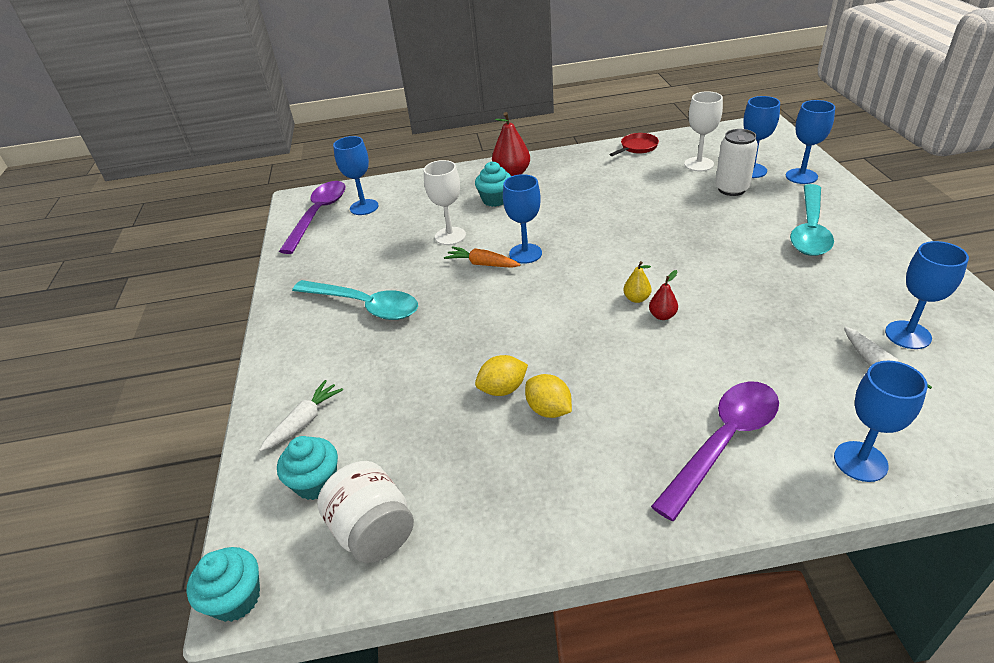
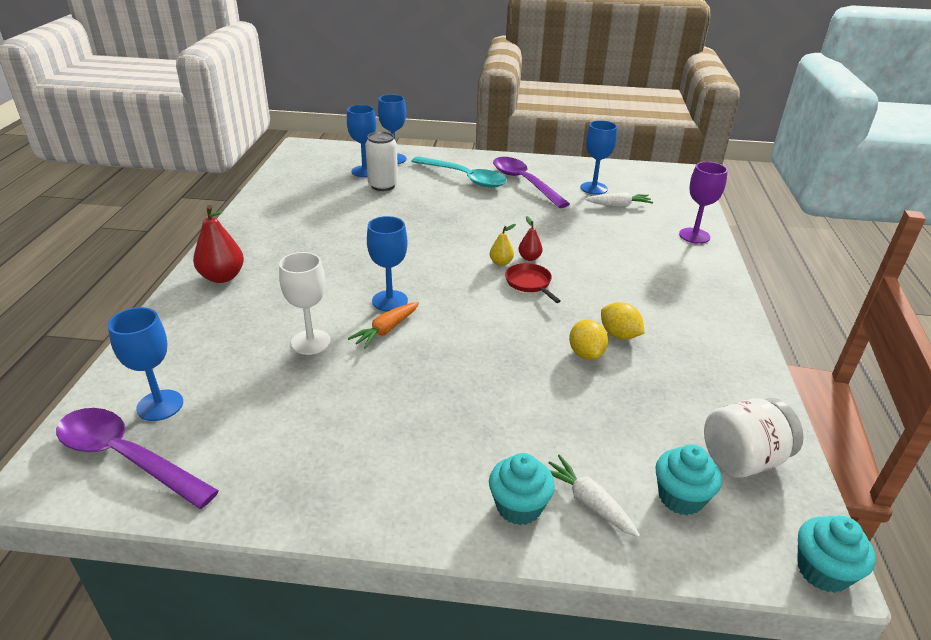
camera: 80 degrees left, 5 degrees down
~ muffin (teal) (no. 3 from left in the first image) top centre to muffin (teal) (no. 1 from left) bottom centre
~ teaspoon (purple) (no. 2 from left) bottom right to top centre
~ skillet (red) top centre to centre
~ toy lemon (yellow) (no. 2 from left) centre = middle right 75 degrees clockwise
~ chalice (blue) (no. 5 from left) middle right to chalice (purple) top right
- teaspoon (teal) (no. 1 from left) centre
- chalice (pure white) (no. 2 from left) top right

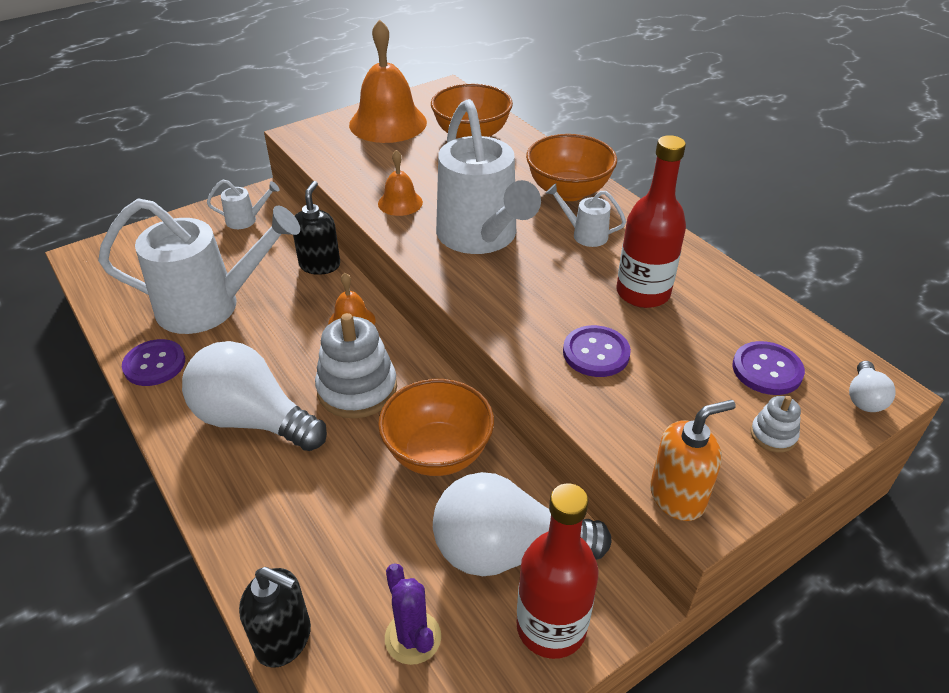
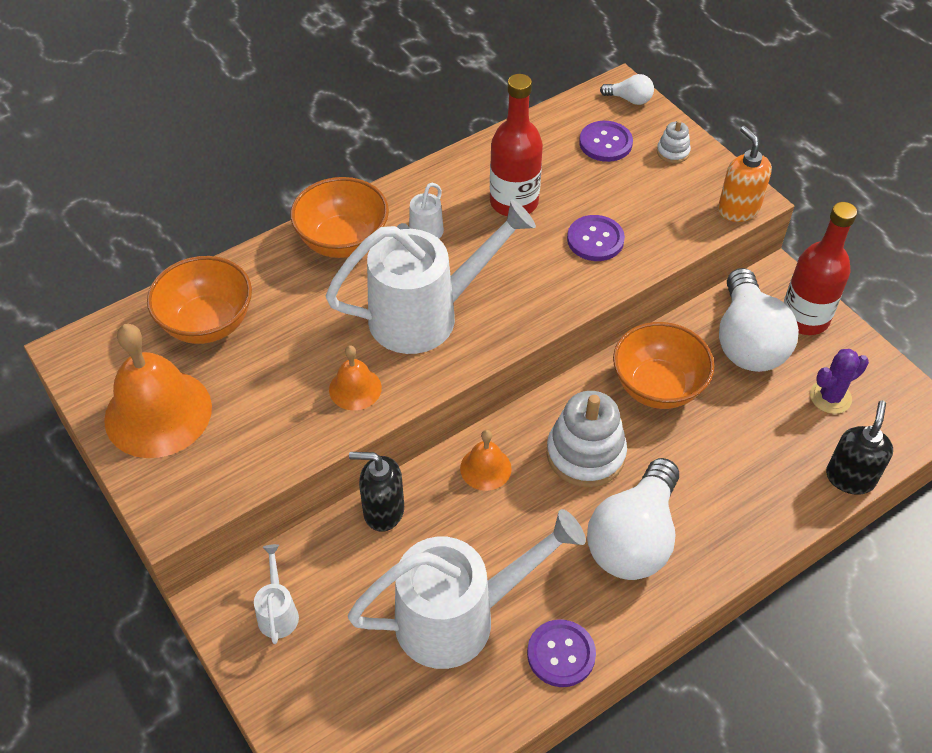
camera: 90 degrees left, 10 degrees up
~ watering can (pure white) (no. 1 from left in the first image) middle left = bottom centre 75 degrees clockwise

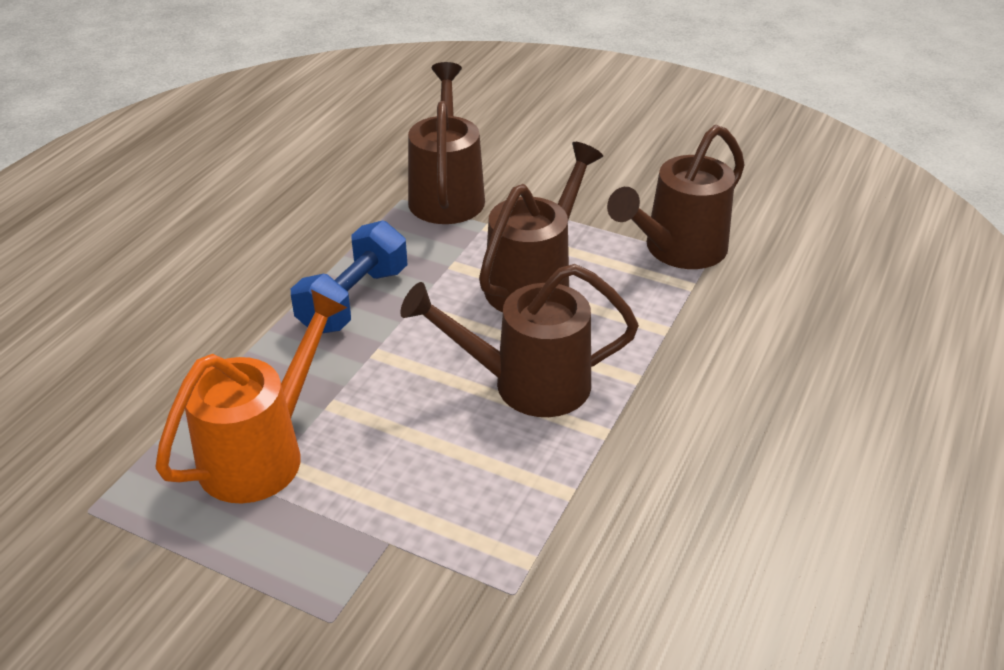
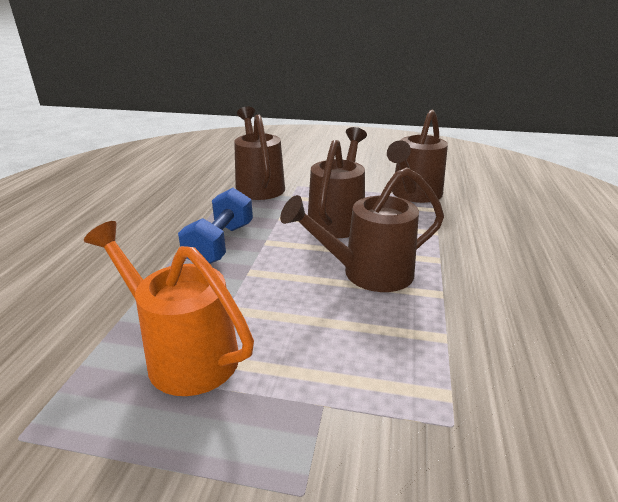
camera: 15 degrees left, 10 degrees down
~ watering can (bright orange) middle left = middle left 75 degrees counterclockwise

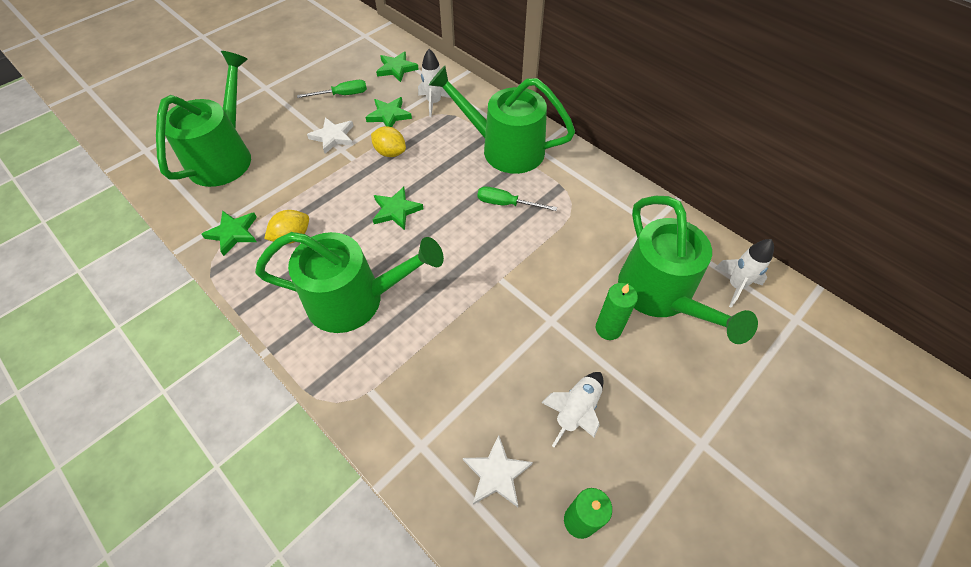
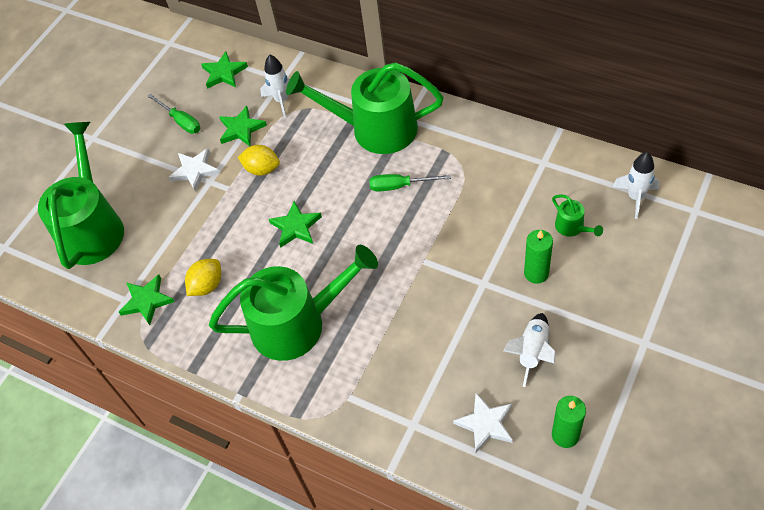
camera: 10 degrees left, 0 degrees up
~ flat screwdriver (leaf-green) (no. 1 from left) top centre = top left 75 degrees clockwise
~ watering can (leaf-green) (no. 4 from left) middle right = middle right x0.40

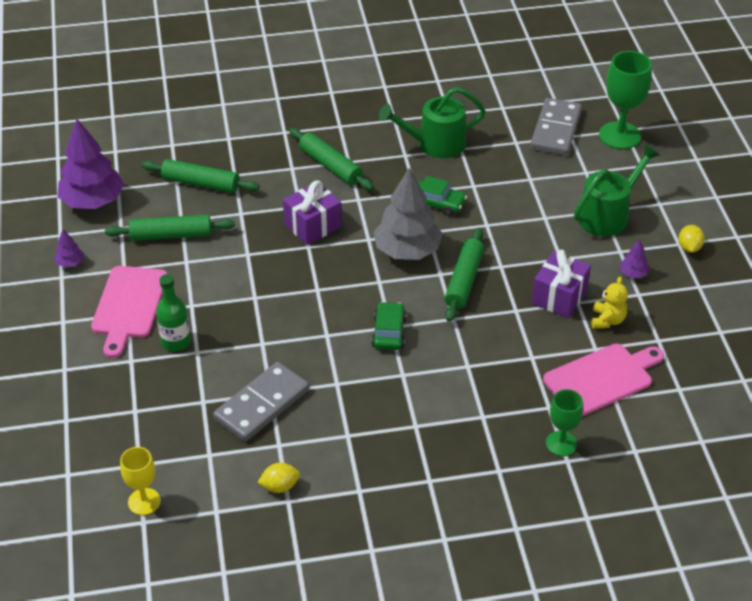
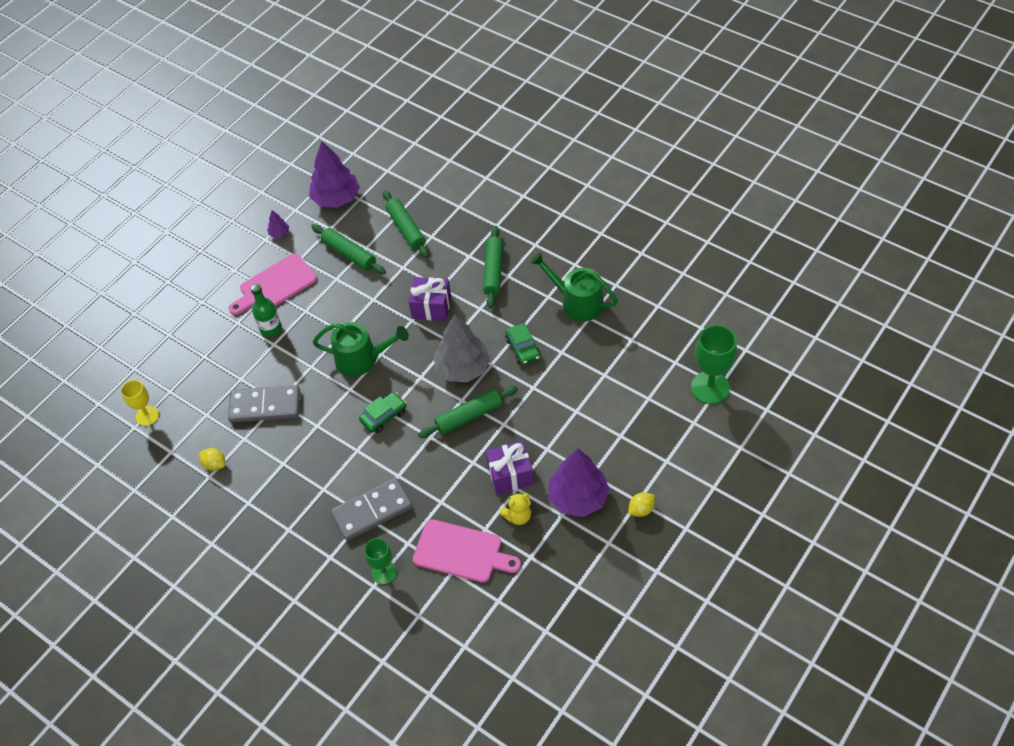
camera: 50 degrees right, 10 degrees up
~ watering can (leaf-green) (no. 2 from left in the first image) top right to watering can (leaf-green) (no. 1 from left) centre
~ domino piece (gray) (no. 2 from left) top right to bottom centre
~ toy tree (purple) (no. 3 from left) middle right = centre x2.33

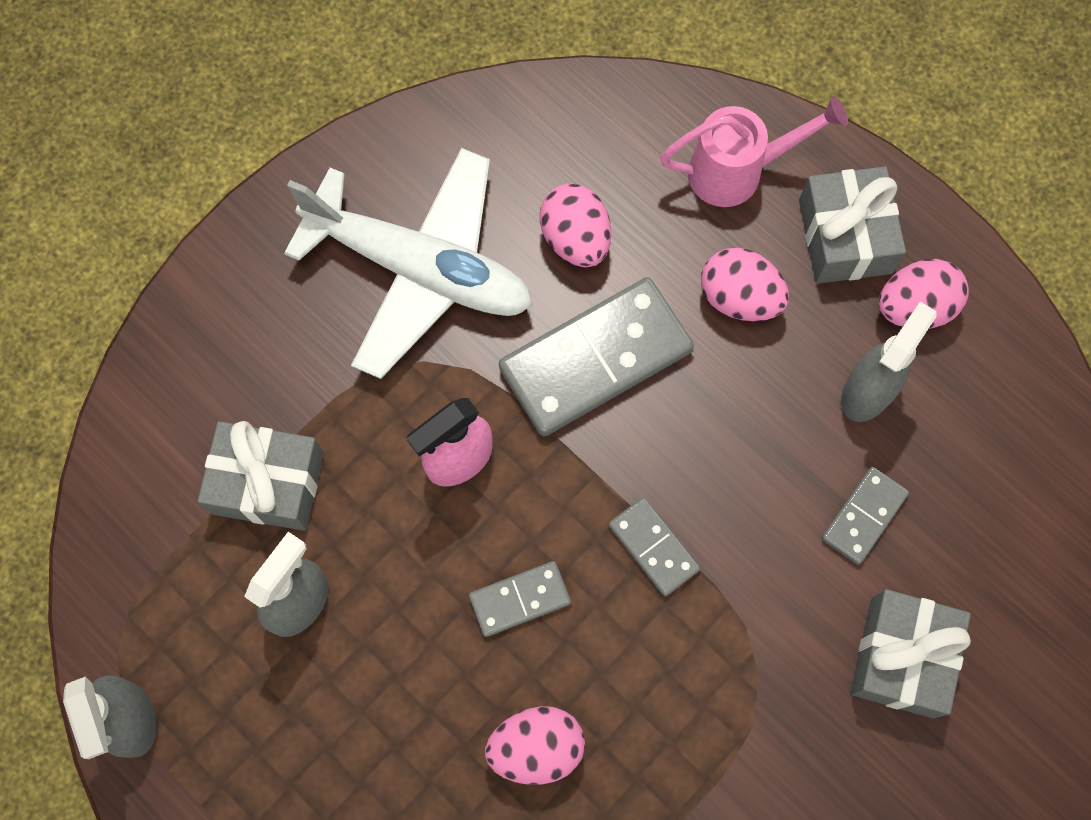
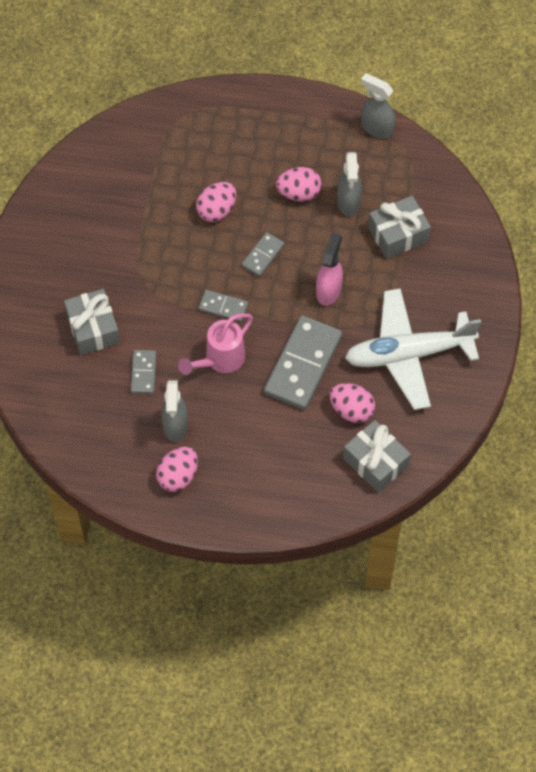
camera: 145 degrees right, 10 degrees down
~ watering can (rosy) top right to centre
~ egg shape (rosy) (no. 3 from left) middle right to top centre
~ wrapped gift (gray) (no. 2 from left) top right to middle right

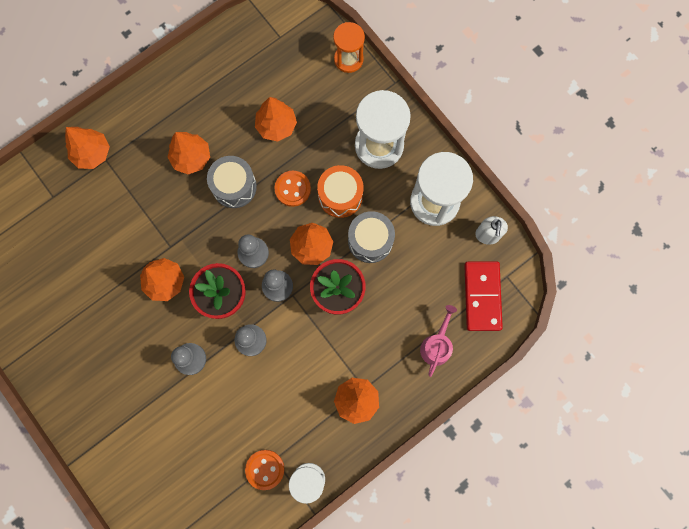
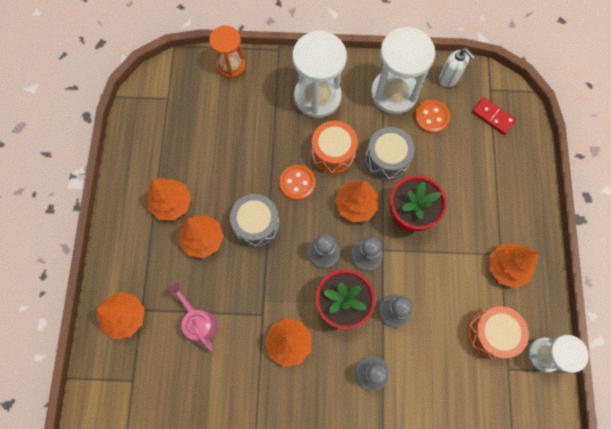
camera: 50 degrees left, 5 degrees down
~ toy tree (bright orange) (no. 4 from left in the first image) top centre to toy tree (bright orange) (no. 2 from left) middle left
~ watering can (rosy) centre to bottom left
~ sewing button (bright orange) (no. 1 from left in the first image) bottom centre to sewing button (bright orange) (no. 2 from left) top right
+ drum (bright orange) (no. 2 from left) bottom right
~ domino piece (red) middle right = top right x0.62

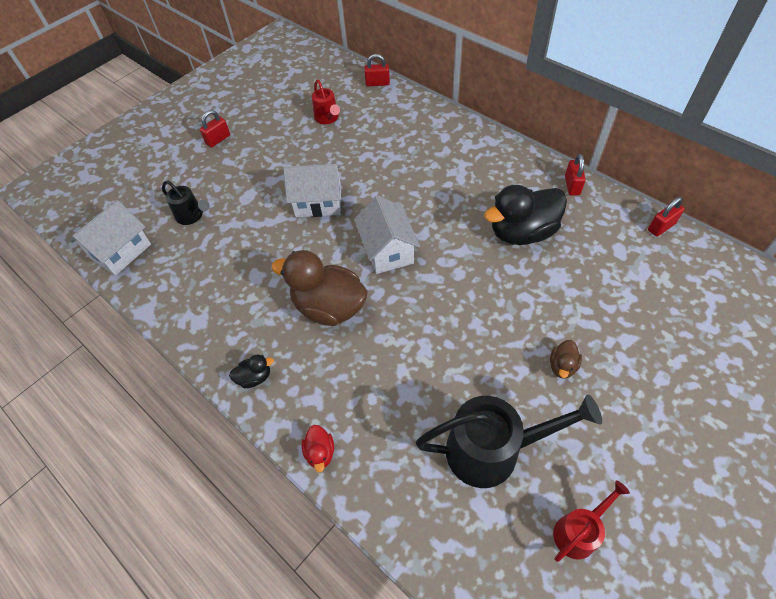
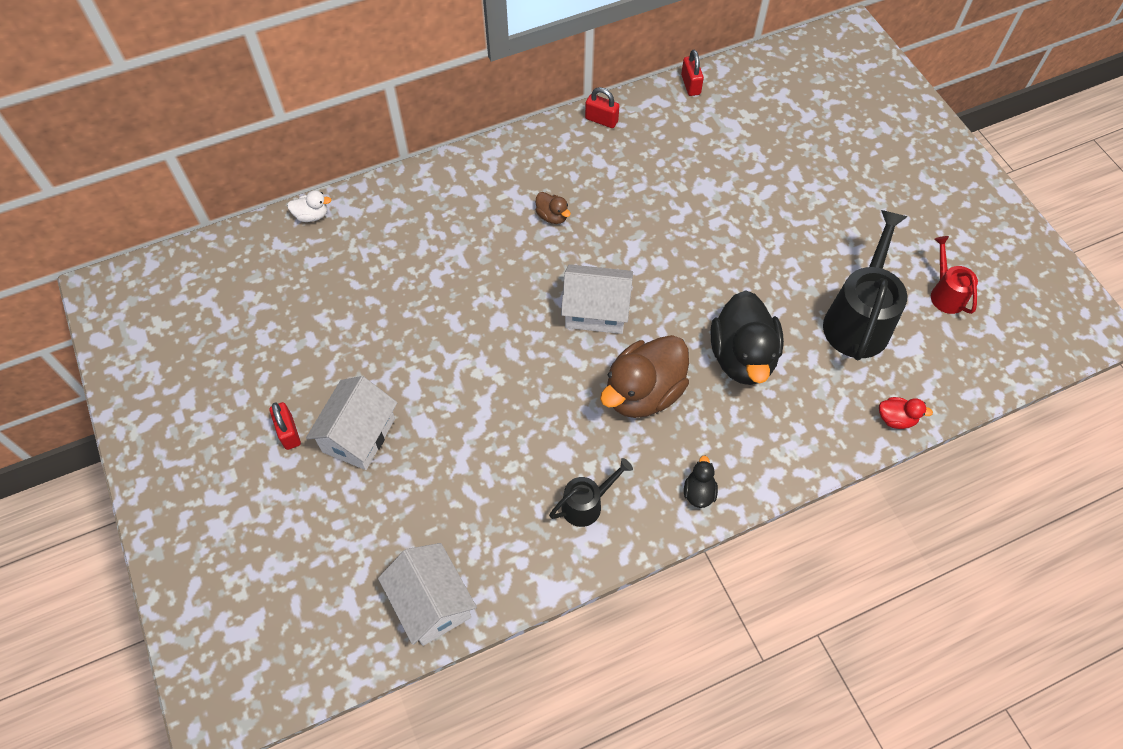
camera: 70 degrees left, 5 degrees up
~ padlock (red) (no. 2 from left) top centre to toy duck (pure white) top left
~ toy house (pure white) (no. 2 from left in the first image) top centre to toy house (pure white) (no. 1 from left) middle left
~ toy duck (dark brown) (no. 2 from left in the first image) middle right to toy duck (dark brown) (no. 1 from left) top centre
~ watering can (ebony) (no. 1 from left) middle left to centre
~ toy duck (ebony) (no. 2 from left) middle right to centre
~ toy duck (red) bottom centre to middle right
- watering can (red) (no. 1 from left) top centre

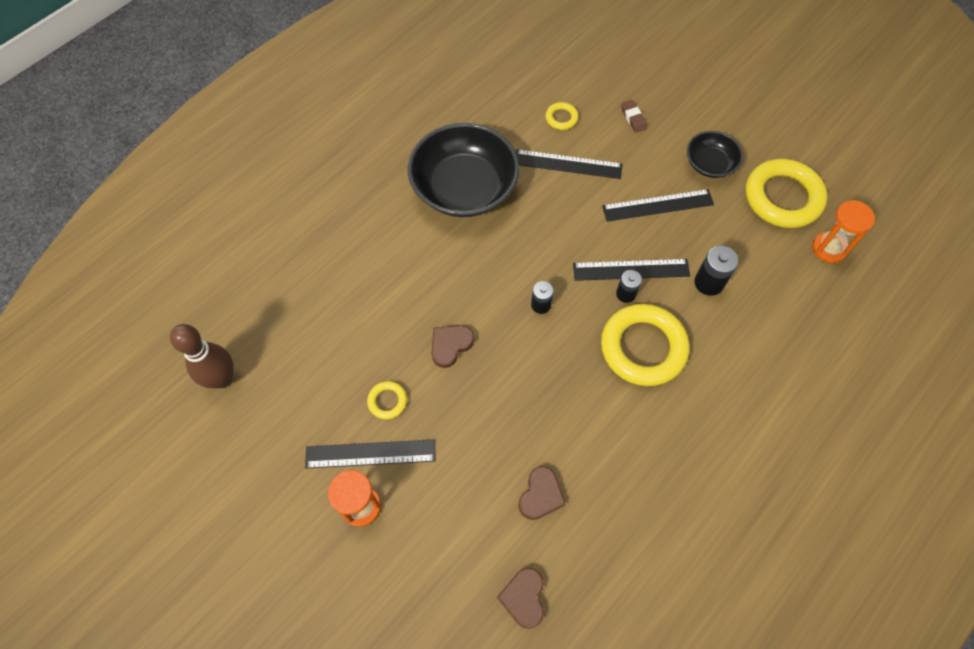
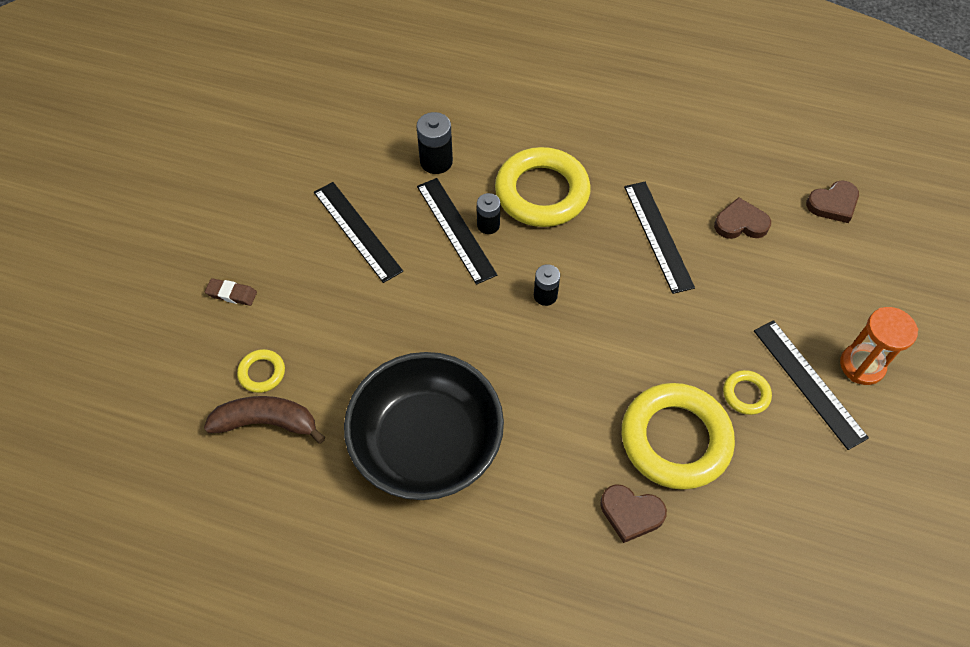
camera: 115 degrees left, 5 degrees down
+ banana (dark brown) middle left
~ eraser (dark brown) top centre = middle left 60 degrees clockwise
~ heart (dark brown) (no. 1 from left) centre to bottom centre
~ hoop (yellow) (no. 4 from left in the first image) top right to hoop (yellow) (no. 3 from left) bottom right
~ measuring stick (ebony) (no. 2 from left in the first image) top centre to measuring stick (ebony) (no. 3 from left) middle right
- skittle (dark brown) middle left
- deep dish (ebony) (no. 2 from left) top right
- sand timer (bright orange) (no. 2 from left) middle right

